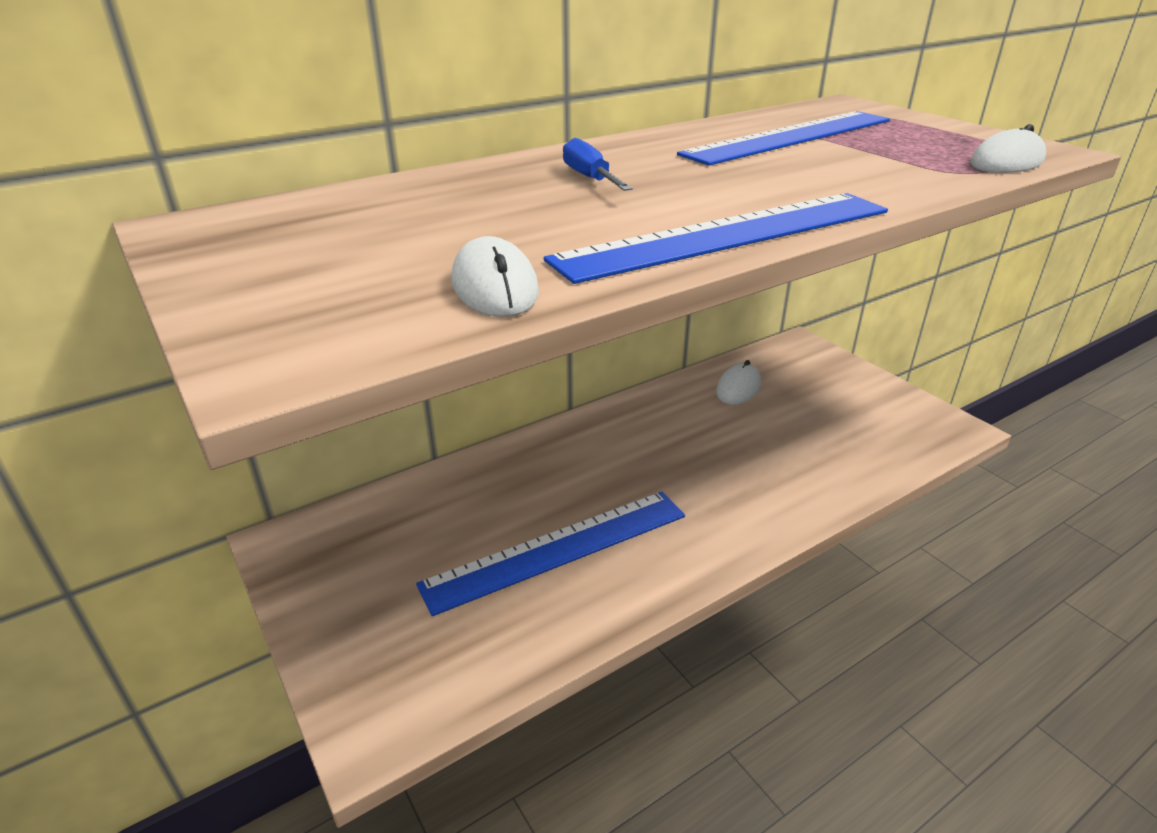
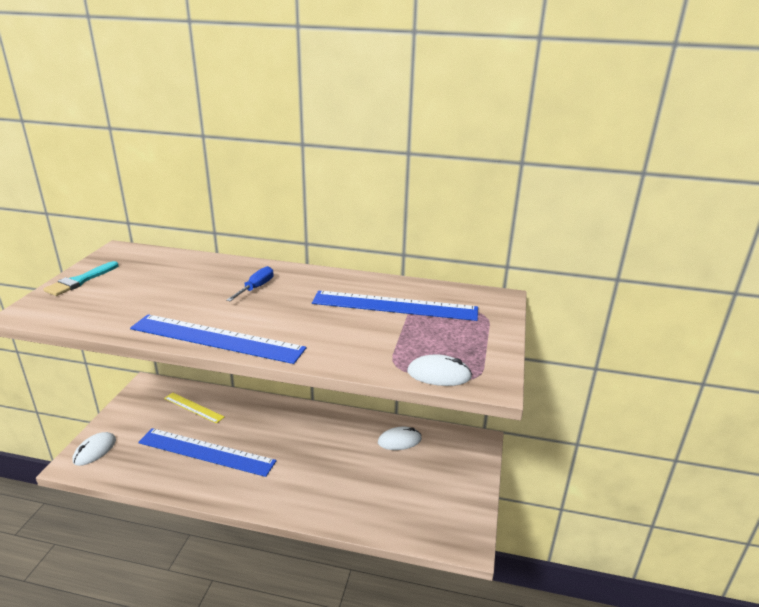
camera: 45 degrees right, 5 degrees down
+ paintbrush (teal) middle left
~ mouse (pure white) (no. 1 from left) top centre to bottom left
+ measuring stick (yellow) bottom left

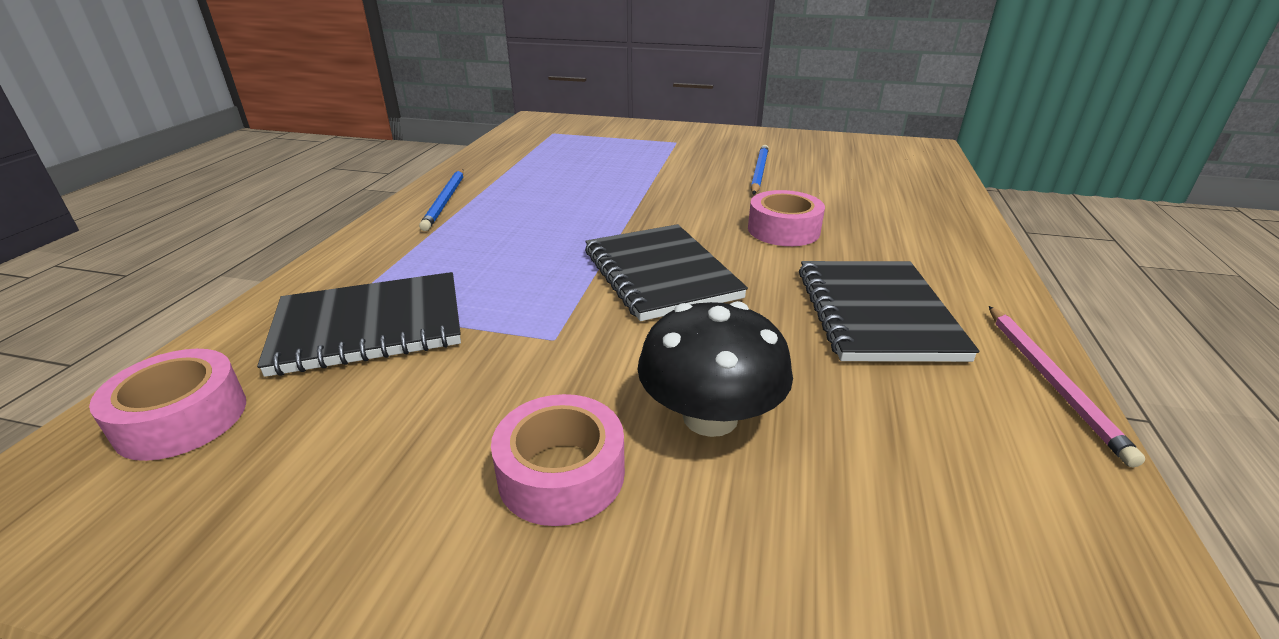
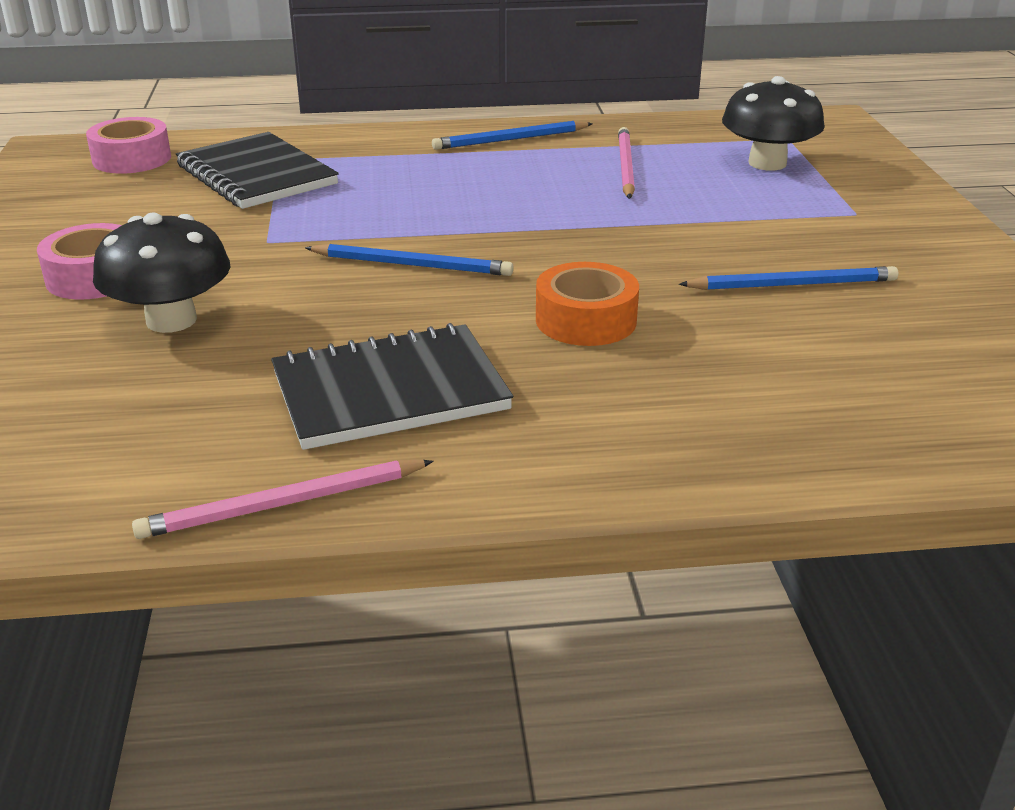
camera: 70 degrees right, 0 degrees up
~ notepad (ebony) (no. 2 from left) centre to wooden pencil (blue) (no. 1 from left) top centre
~ tape (rosy) (no. 3 from left) centre to tape (bright orange) centre
+ wooden pencil (rosy) (no. 2 from left) top centre
+ fungus (ebony) (no. 2 from left) top right

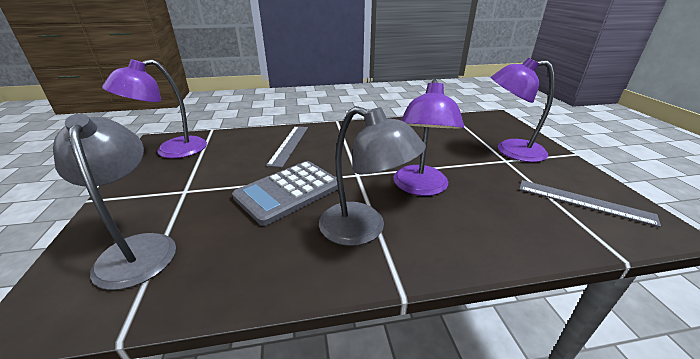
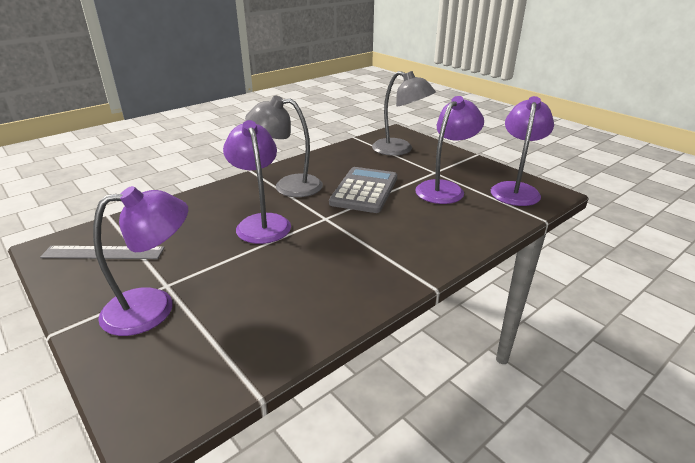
camera: 150 degrees right, 0 degrees up
+ lamp (purple) (no. 3 from left) top centre
- measuring stick (gray) (no. 1 from left) centre

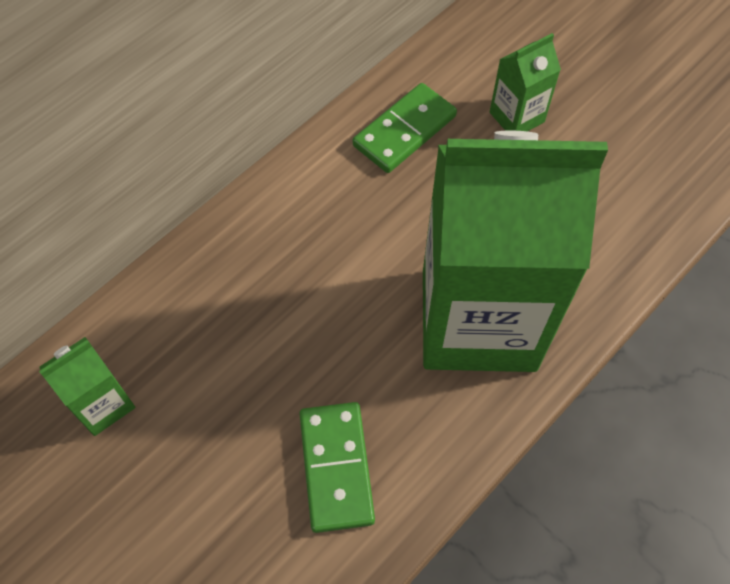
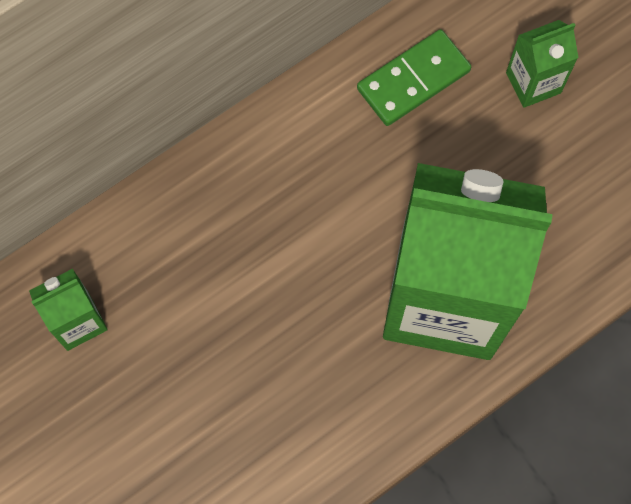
camera: 10 degrees right, 10 degrees up
- domino piece (leaf-green) (no. 1 from left) bottom centre

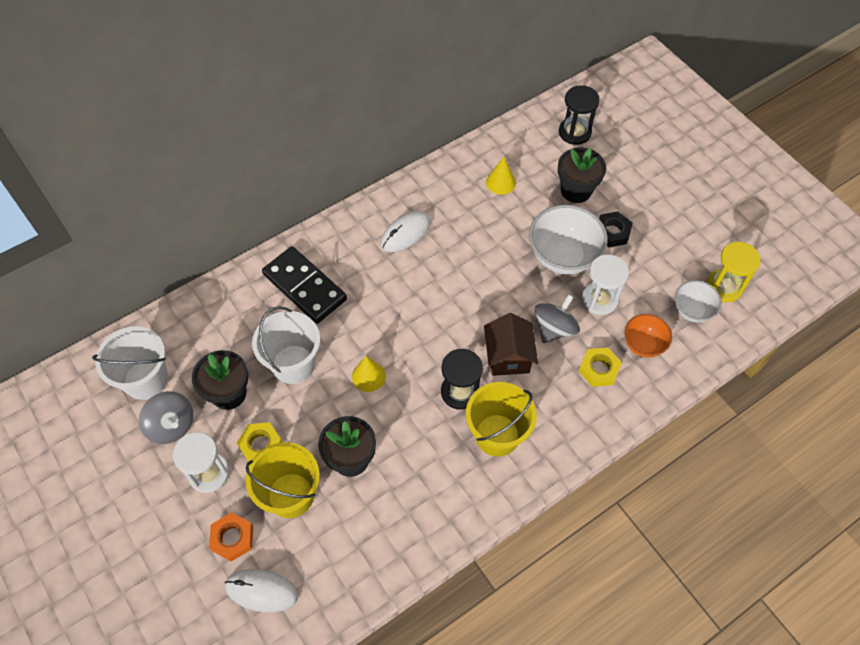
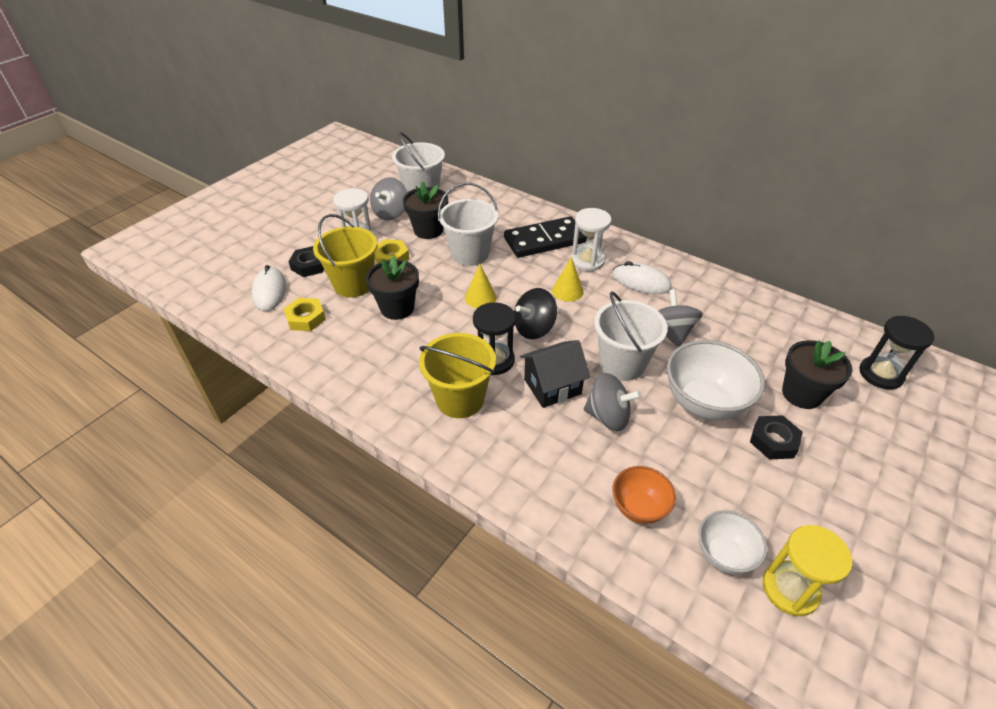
camera: 70 degrees right, 15 degrees down
~ nut (yellow) (no. 2 from left in the first image) middle right to nut (yellow) (no. 1 from left) middle left
~ nut (bright orange) bottom left to nut (ebony) (no. 1 from left) middle left
~ domino piece (ebony) centre = centre 45 degrees clockwise
+ spinning top (ebony) centre
~ toy house (dark brown) centre to toy house (ebony) centre
~ cone shape (yellow) (no. 2 from left) top centre to centre
~ sand timer (pure white) (no. 2 from left) middle right to centre
+ sand bucket (pure white) (no. 3 from left) centre
+ spinning top (gray) (no. 3 from left) middle right

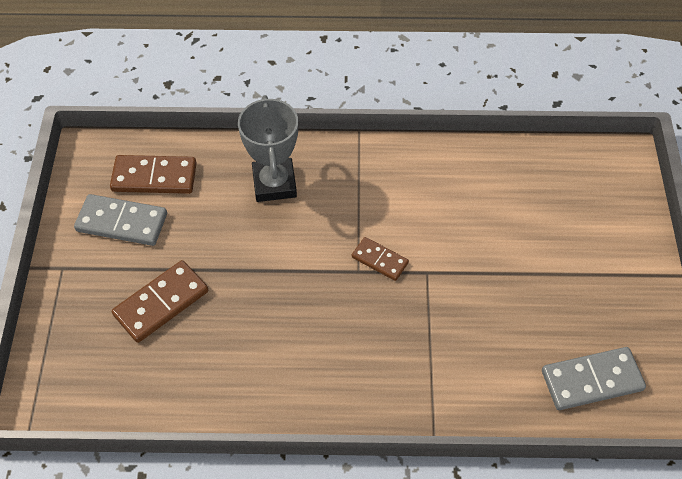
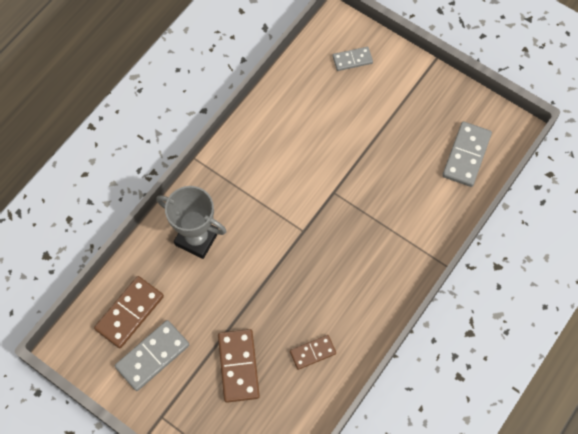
camera: 55 degrees left, 10 degrees up
~ domino piece (dark brown) (no. 3 from left) centre to bottom centre
+ domino piece (gray) (no. 2 from left) top centre

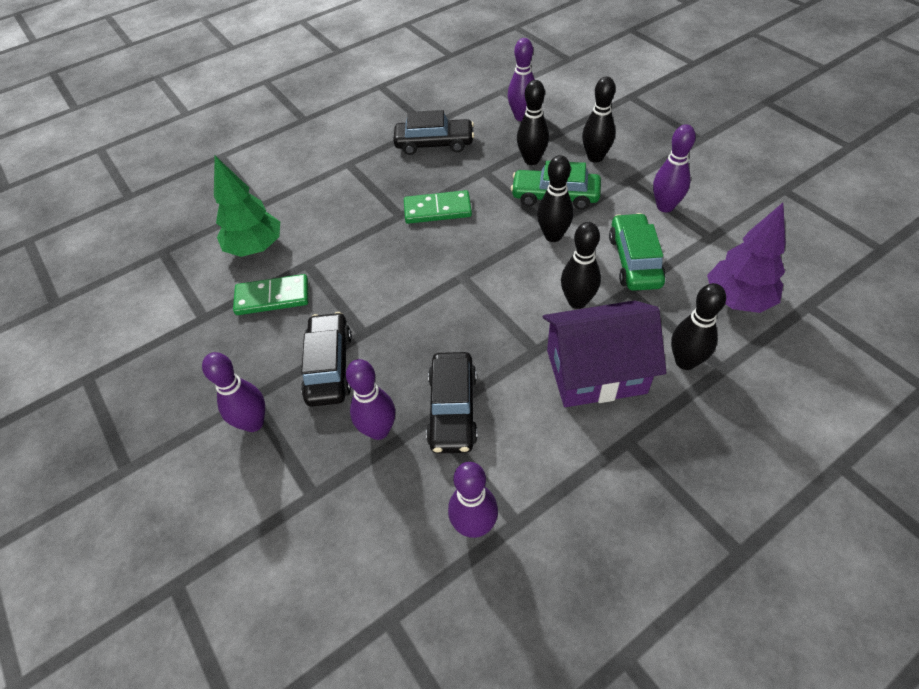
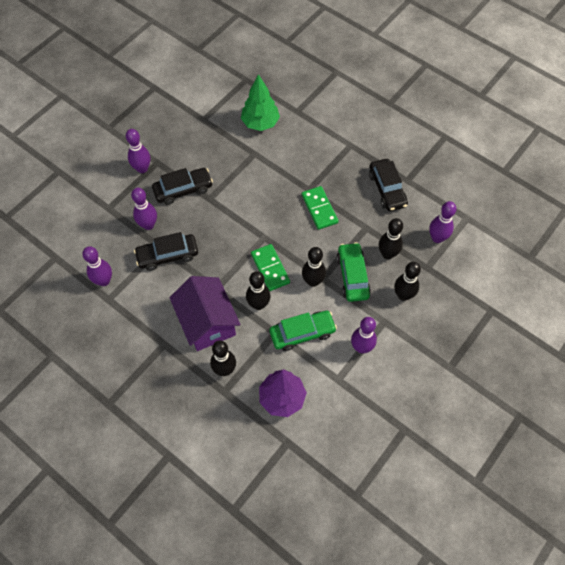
camera: 70 degrees right, 10 degrees up
~ domino piece (leaf-green) (no. 1 from left) middle left to centre

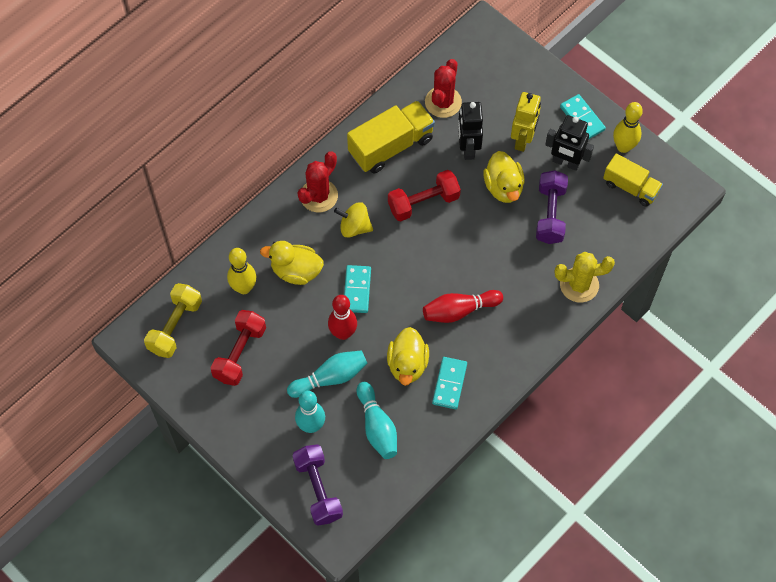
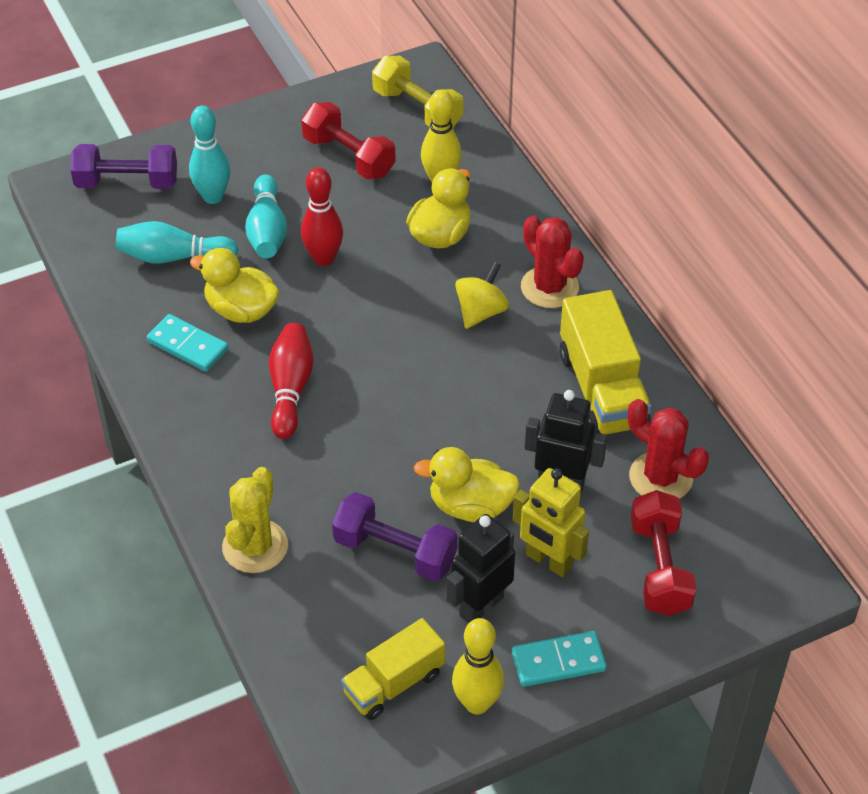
camera: 110 degrees right, 15 degrees down
~ hand weight (red) (no. 2 from left) centre to bottom right
- domino piece (teal) (no. 1 from left) centre

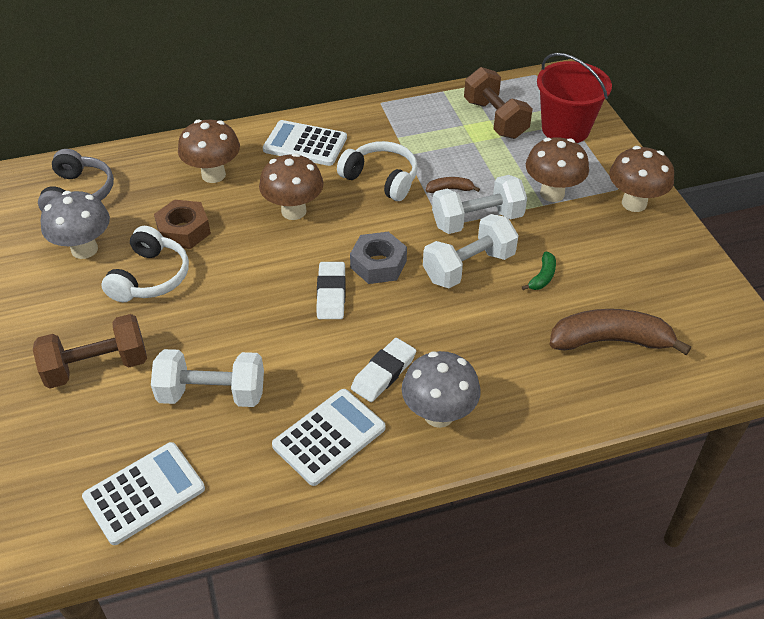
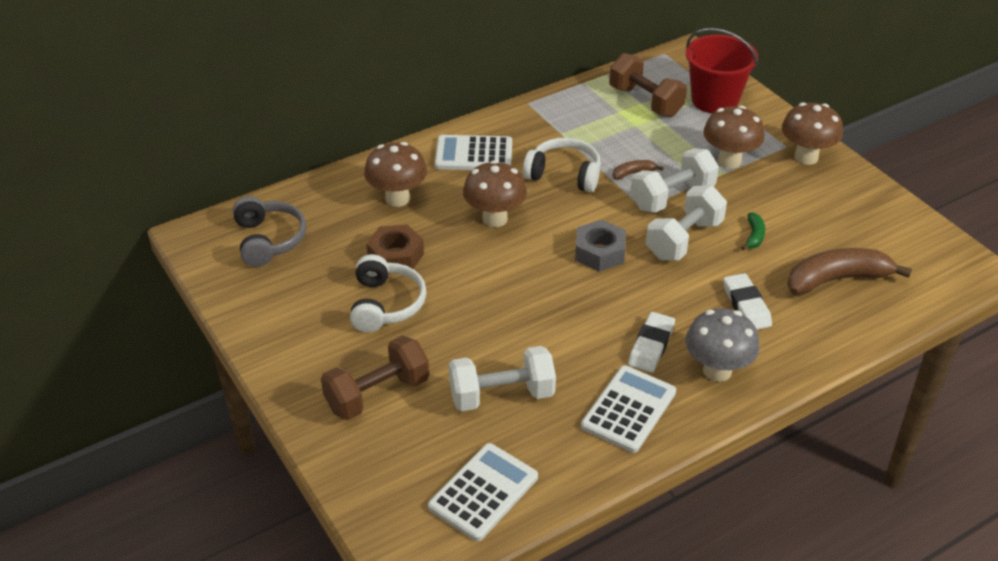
camera: 15 degrees left, 5 degrees down
~ eraser (pure white) (no. 1 from left in the first image) centre to eraser (pure white) (no. 2 from left) middle right
- fungus (gray) (no. 1 from left) middle left

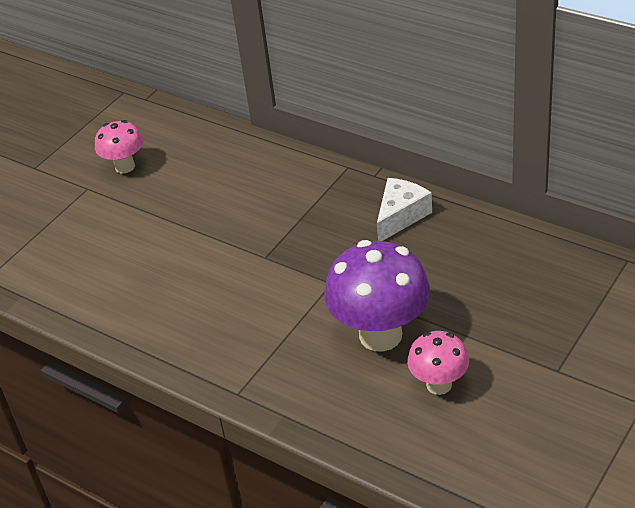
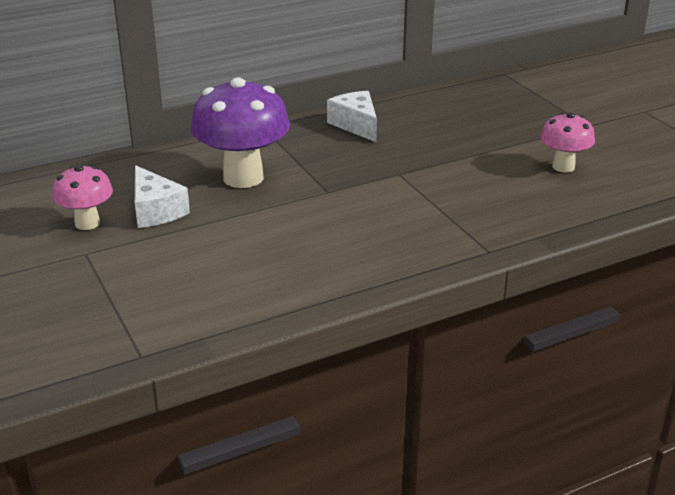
camera: 65 degrees left, 10 degrees down
+ piece of cheese (pure white) (no. 1 from left) middle left
~ fungus (purple) centre to top centre

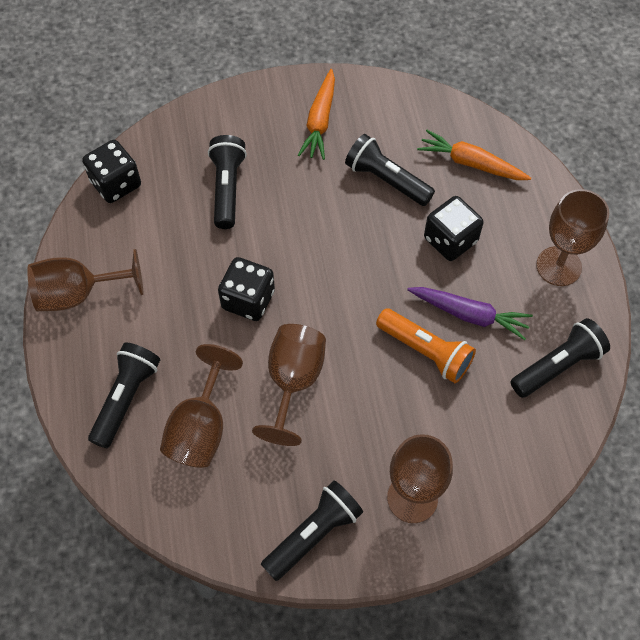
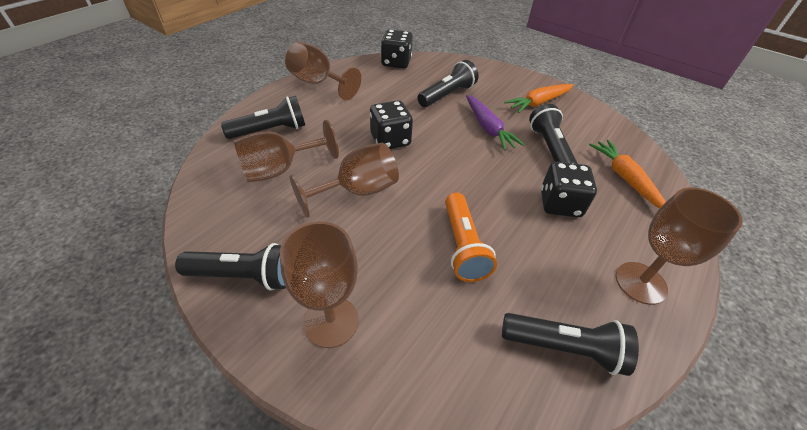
camera: 45 degrees right, 15 degrees down
~ root vegetable (purple) middle right to top centre

